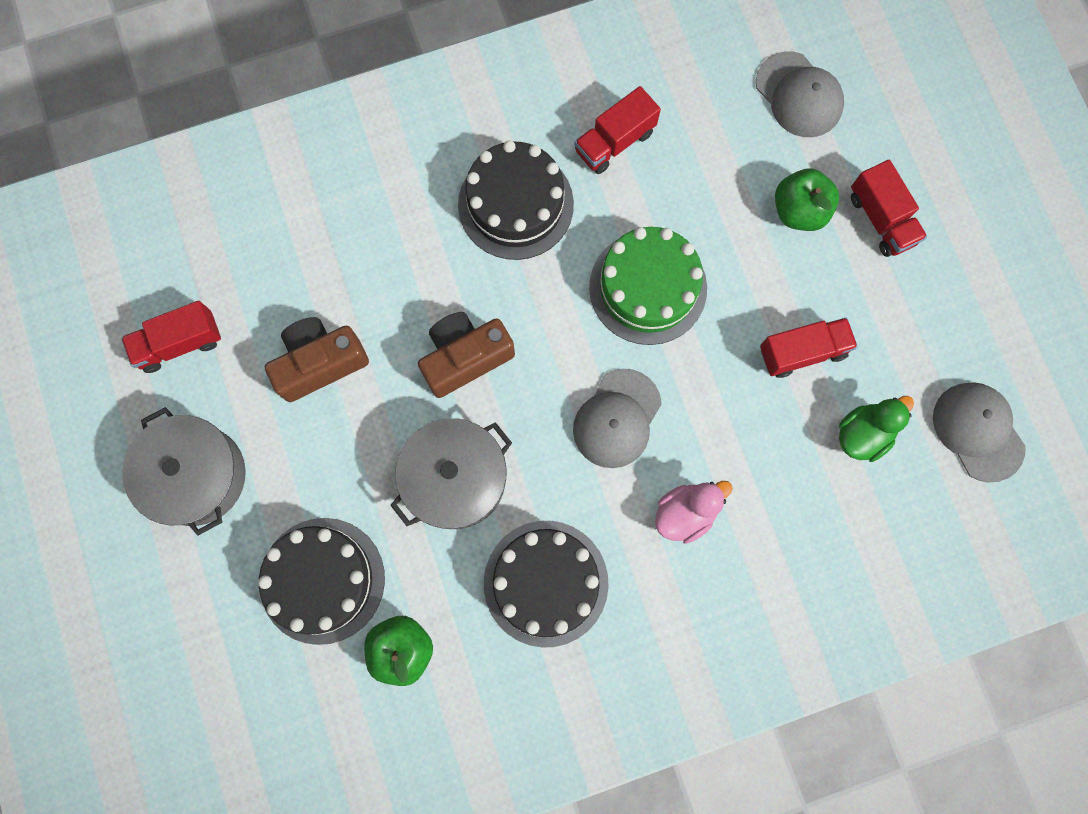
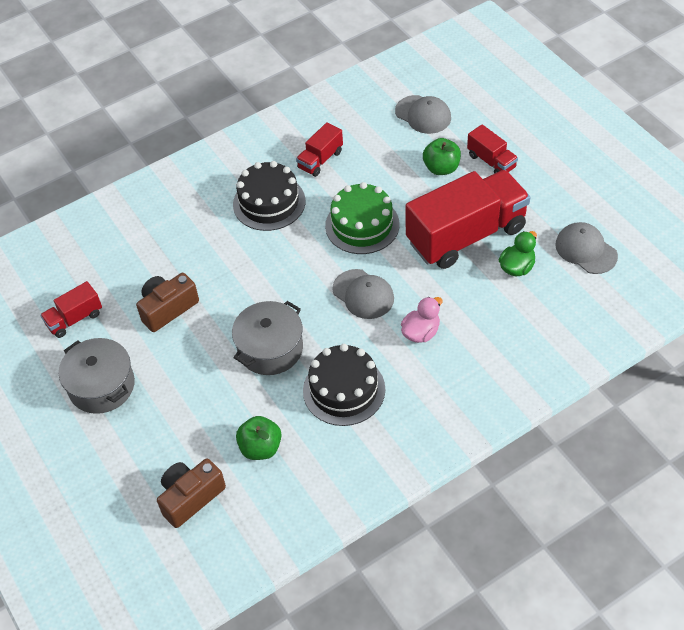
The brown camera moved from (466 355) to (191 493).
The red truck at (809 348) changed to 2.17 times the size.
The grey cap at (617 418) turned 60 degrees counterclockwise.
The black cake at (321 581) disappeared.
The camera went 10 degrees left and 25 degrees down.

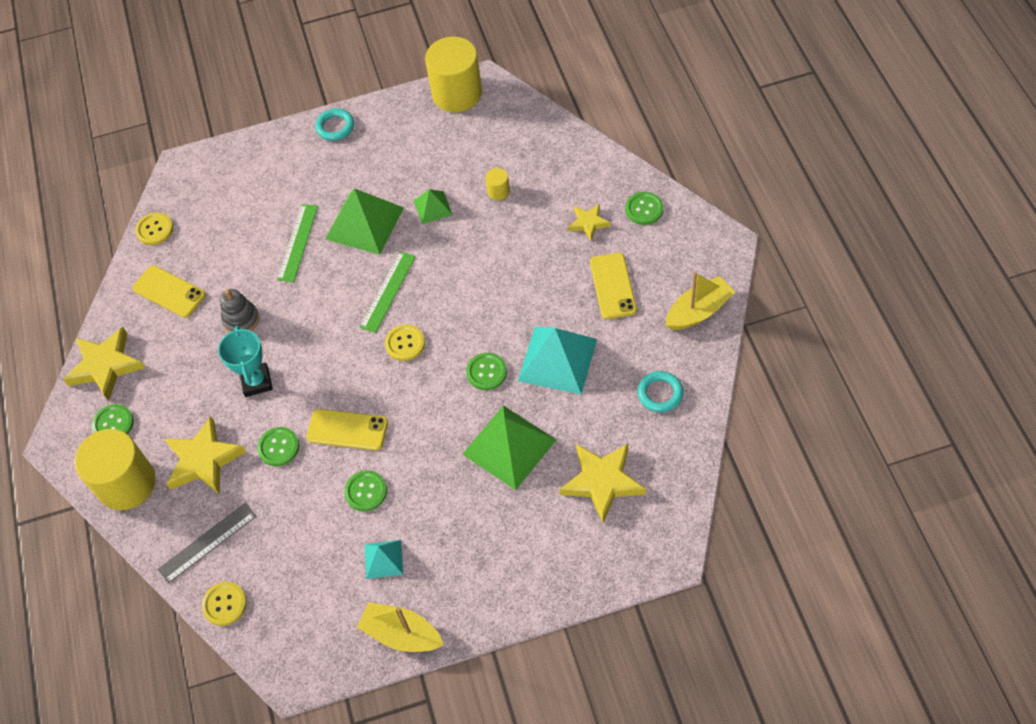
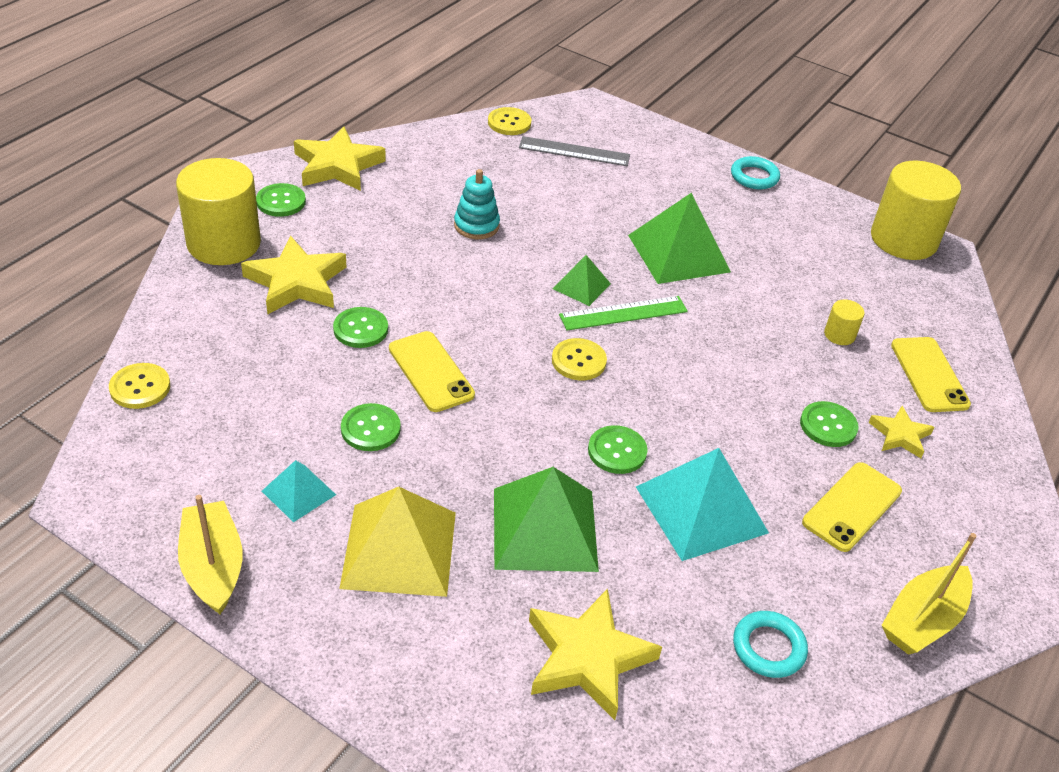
The green pyramid moved from (433 206) to (582 280).
The green button moved from (644 208) to (829 424).
The green ruler at (297 243) disappeared.
The yellow phone moved from (169 291) to (931 374).
The yellow boat at (700 301) turned 120 degrees clockwise.
The grey stacking toy at (239 311) became the turquoise stacking toy at (477 204).
The turquoise trophy at (245 361) disappeared.
The grey ruler moved from (207 543) to (574 151).
The yellow pyramid at (397 542) appeared.
The camera went 40 degrees right and 15 degrees down.

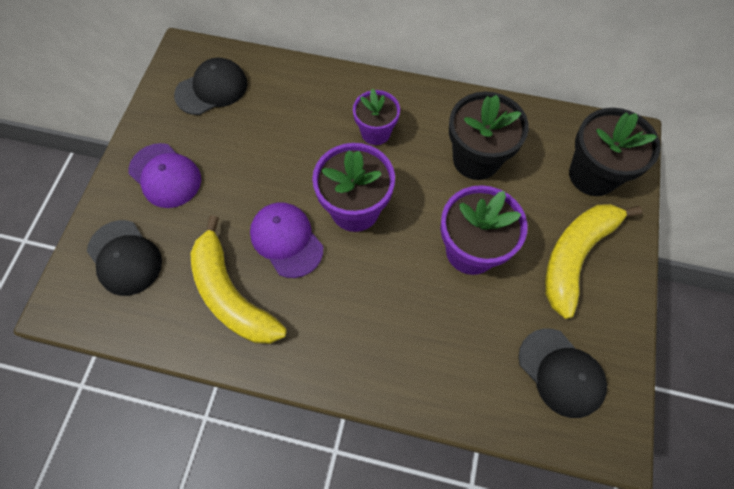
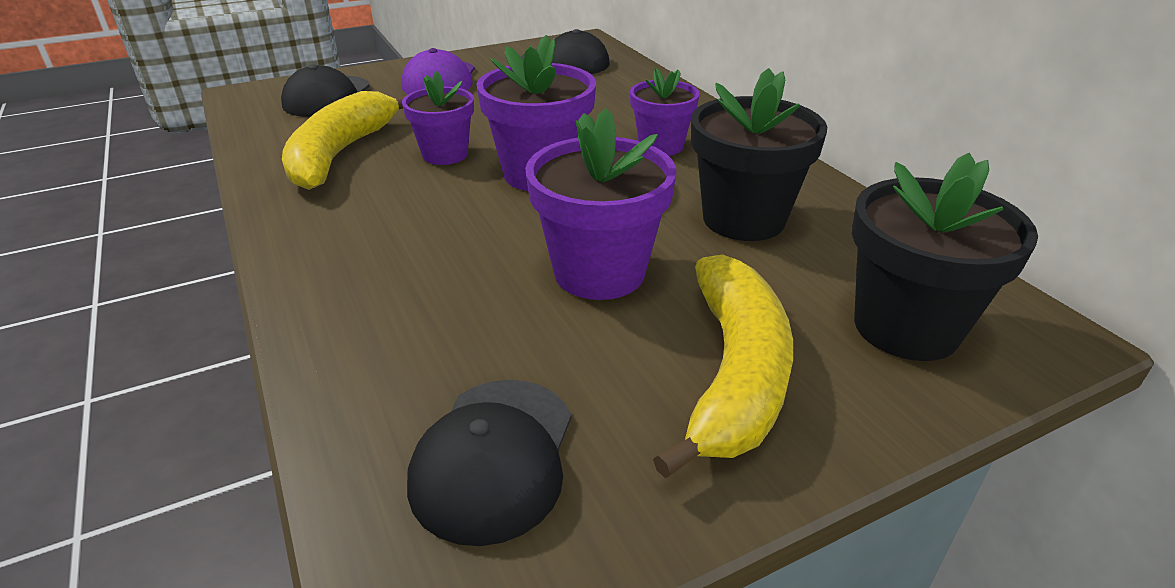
The purple cap at (286 240) was replaced by the purple flower pot at (438 118).
The yellow banana at (593 261) turned 105 degrees clockwise.
The camera went 50 degrees right and 30 degrees down.

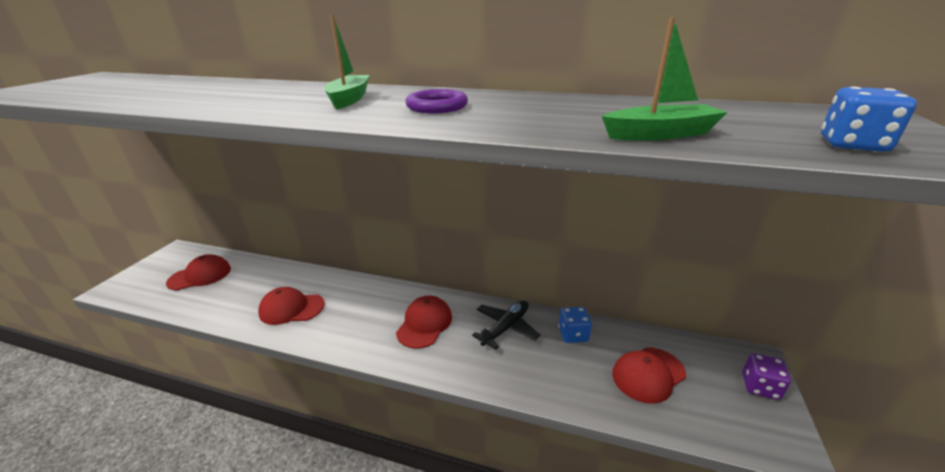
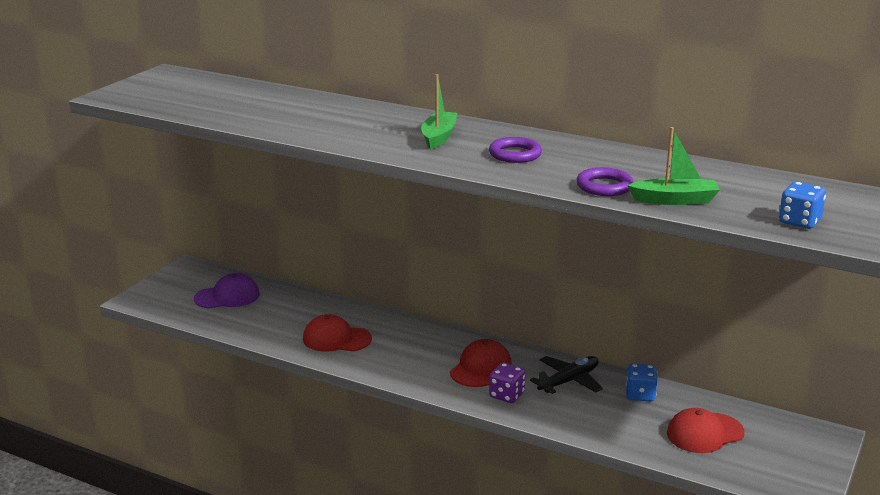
The red cap at (198 272) became the purple cap at (227 291).
The purple dice moved from (766 376) to (507 383).
The purple ring at (605 181) appeared.
The camera went 10 degrees right and 5 degrees down.

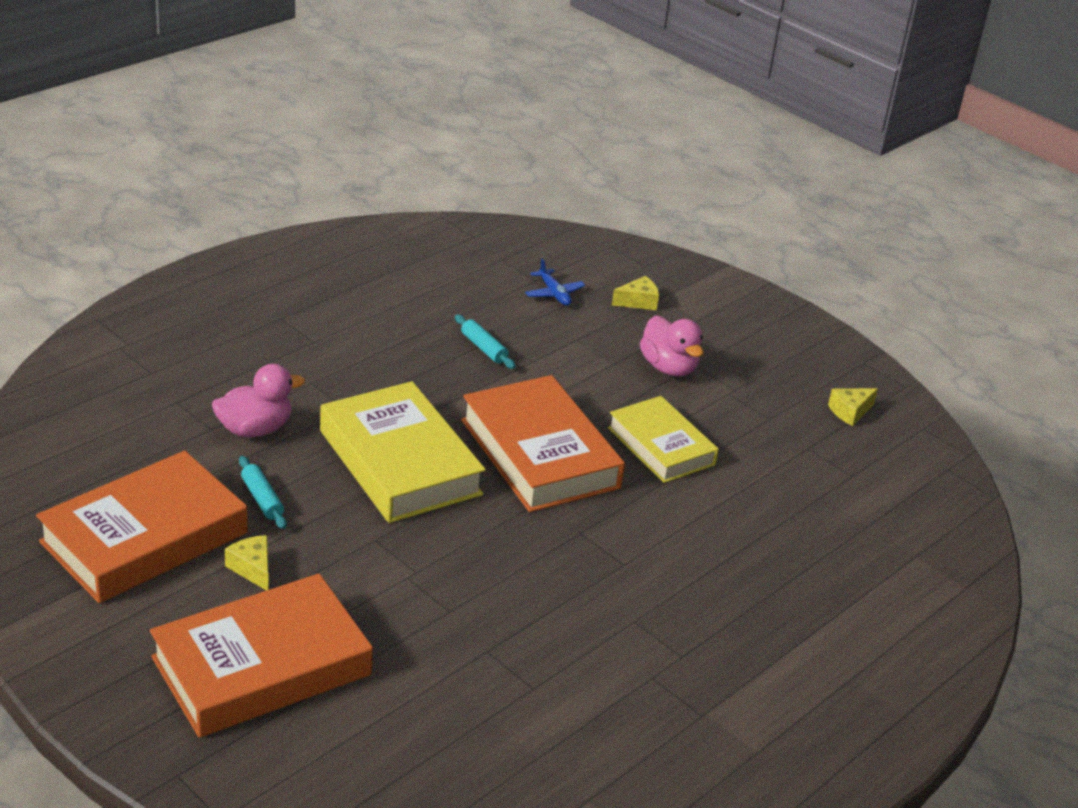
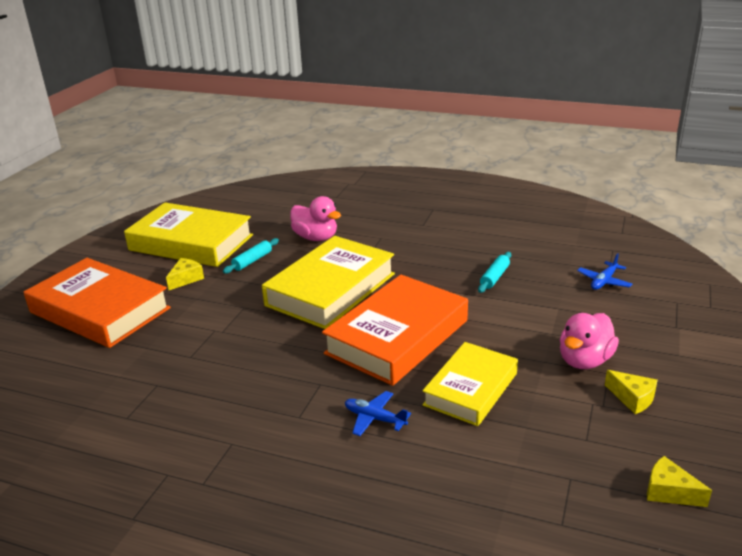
The yellow cheese moved from (635 293) to (631 392).
The orange book at (142 527) became the yellow book at (188 235).
The blue plane at (378 413) appeared.
The camera went 70 degrees right and 5 degrees down.

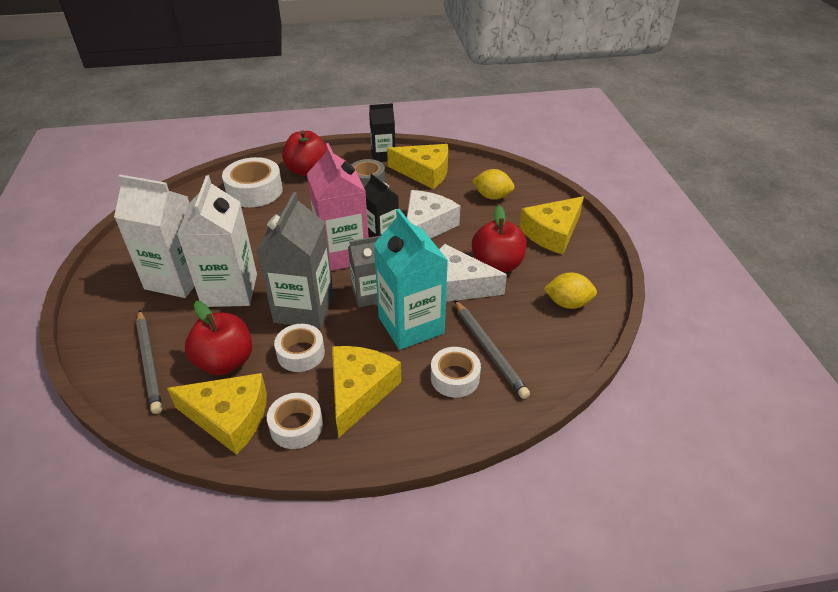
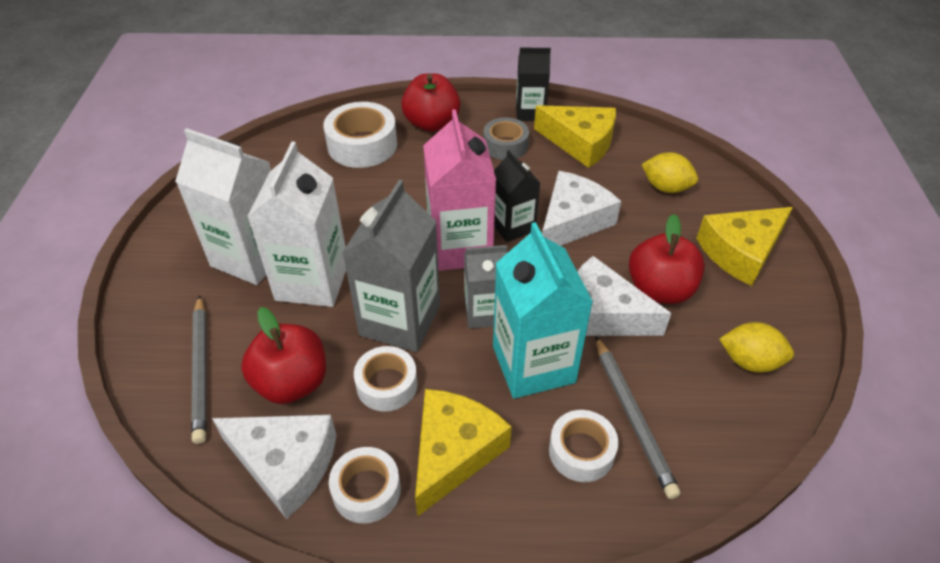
The yellow cheese at (217 414) became the white cheese at (274 467).
The camera went 10 degrees right and 5 degrees up.

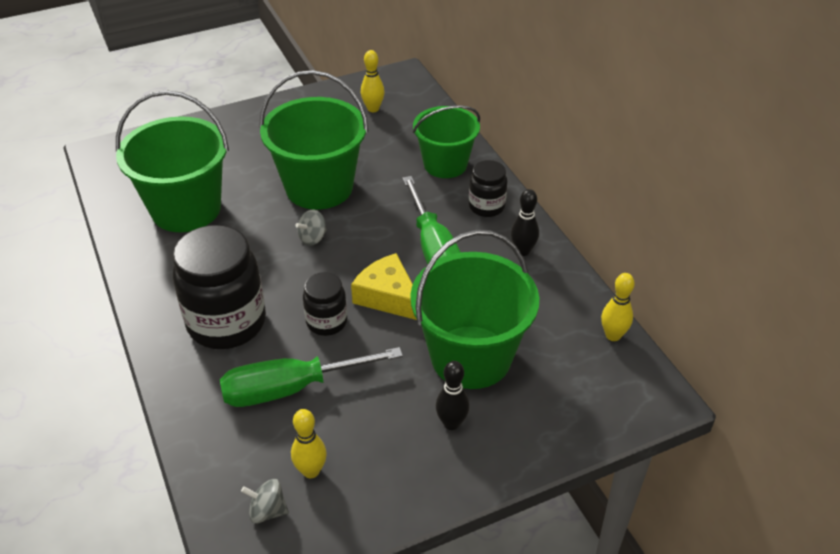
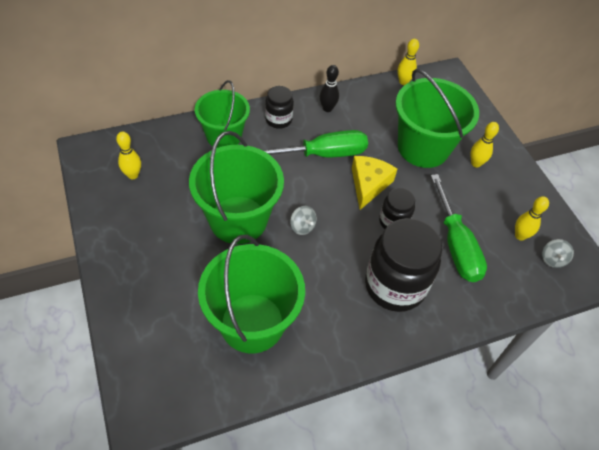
The yellow cheese at (384 286) turned 150 degrees clockwise.
The black bowling pin at (452 395) became the yellow bowling pin at (484 145).
The camera went 90 degrees left and 10 degrees up.

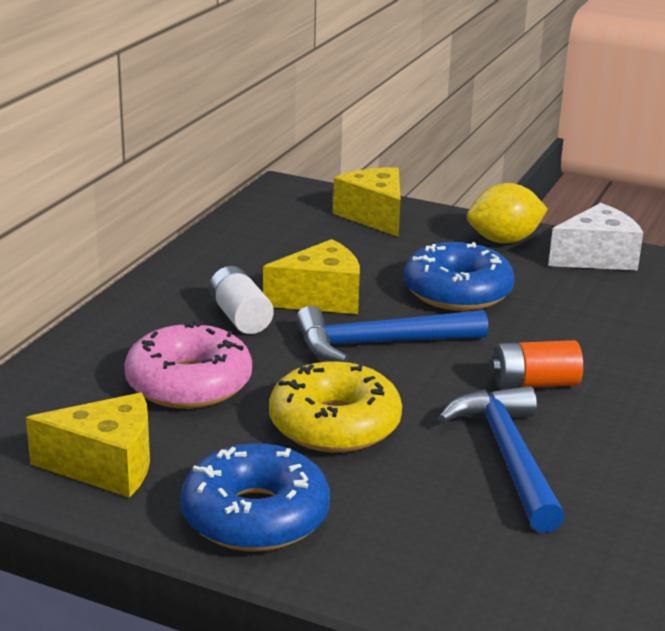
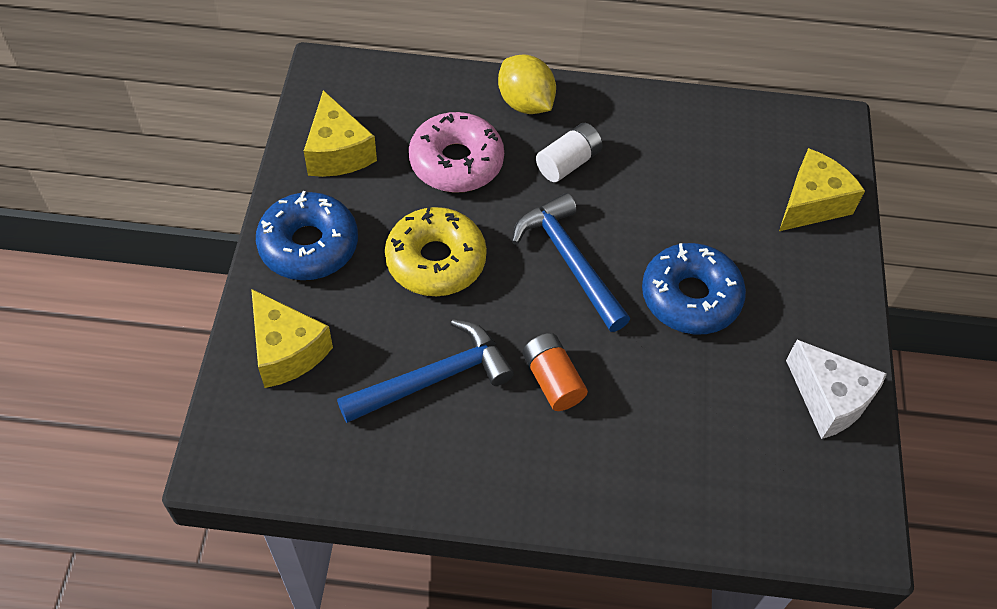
The yellow lemon moved from (507 213) to (527 84).
The yellow cheese moved from (311 276) to (292 338).
The camera went 70 degrees right and 30 degrees up.

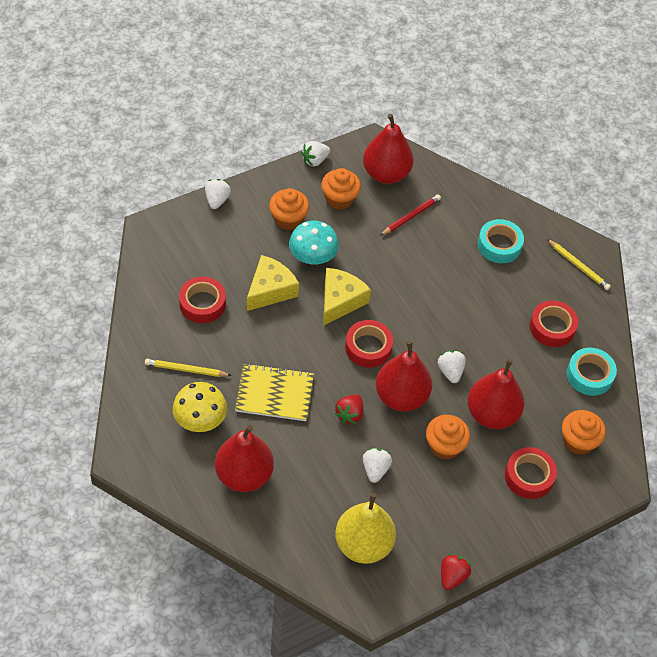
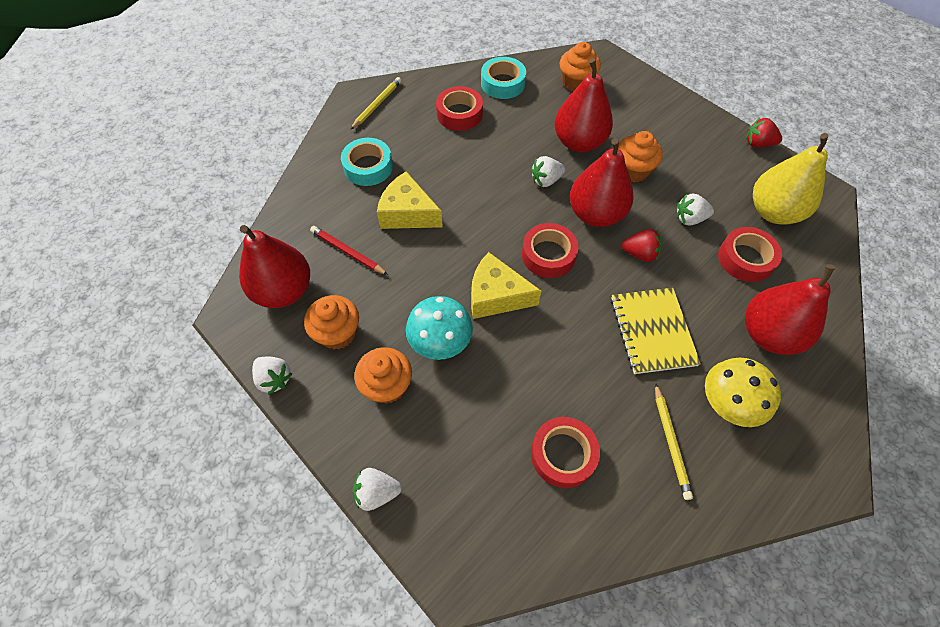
The yellow cheese moved from (273 283) to (410 200).
The red tape moved from (531 473) to (750 254).
The camera went 100 degrees left and 5 degrees up.

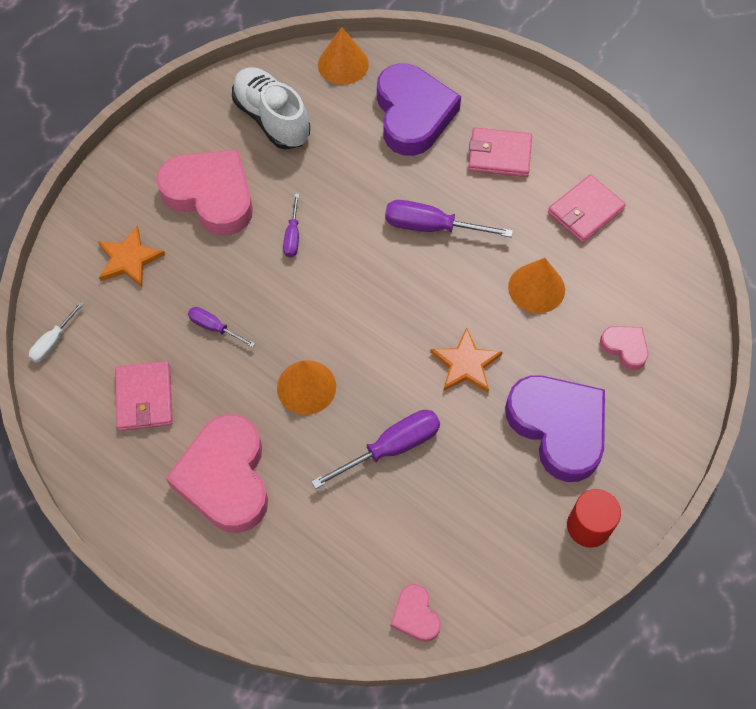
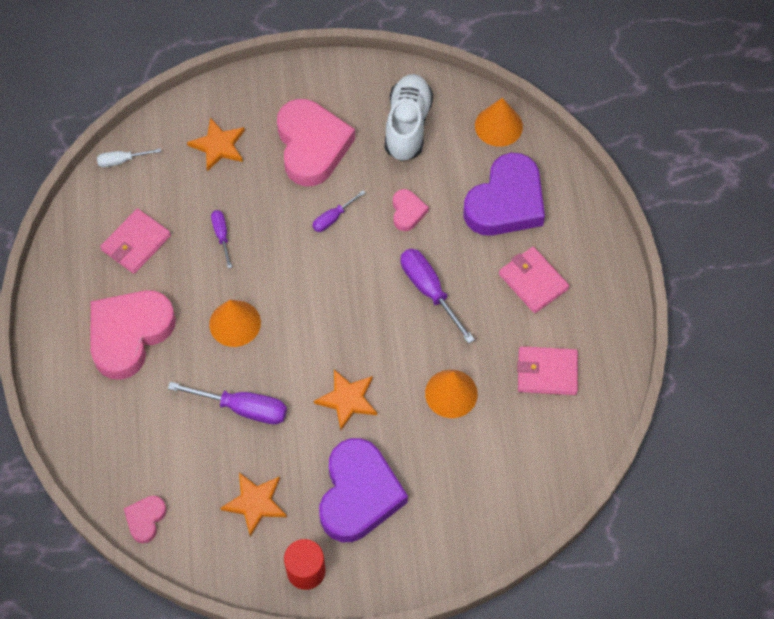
The pink heart moved from (624 348) to (411 210).
The orange star at (253 505) appeared.
The camera went 45 degrees right and 0 degrees up.

